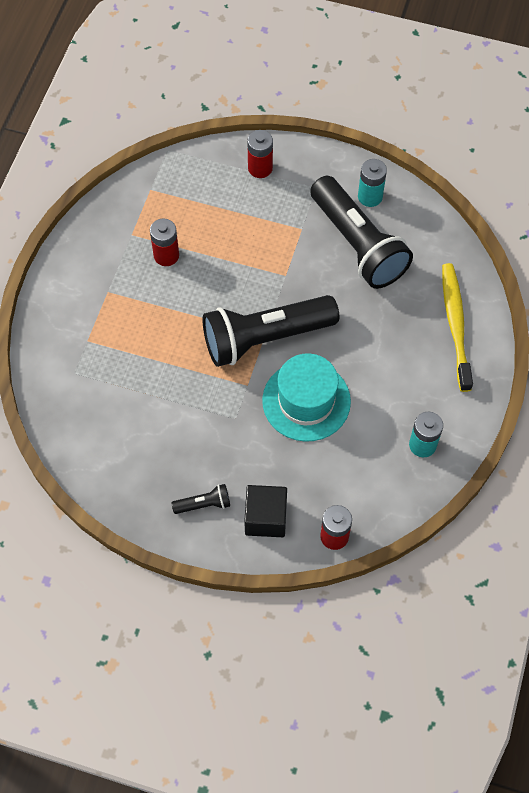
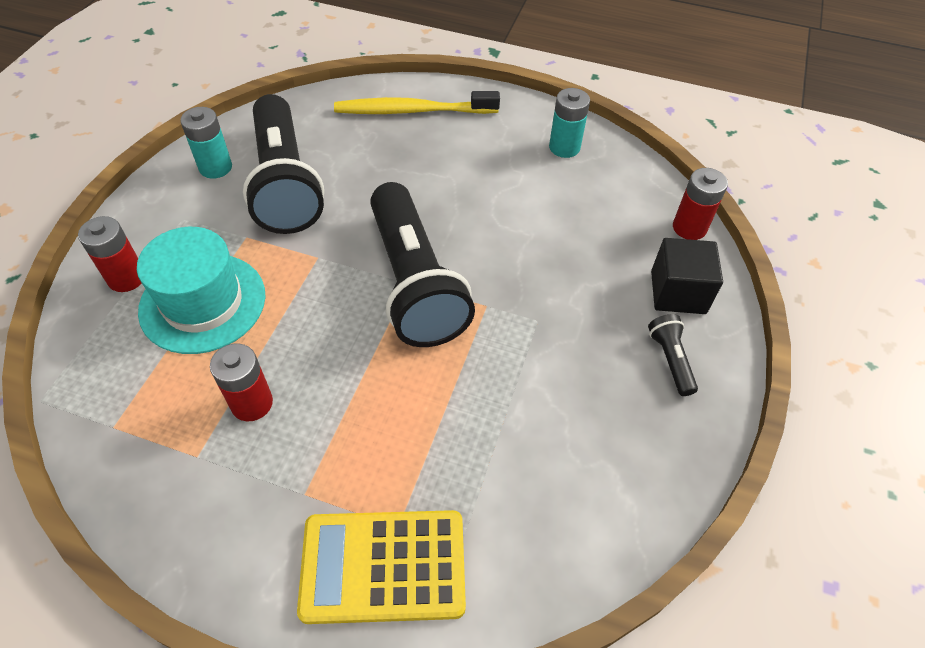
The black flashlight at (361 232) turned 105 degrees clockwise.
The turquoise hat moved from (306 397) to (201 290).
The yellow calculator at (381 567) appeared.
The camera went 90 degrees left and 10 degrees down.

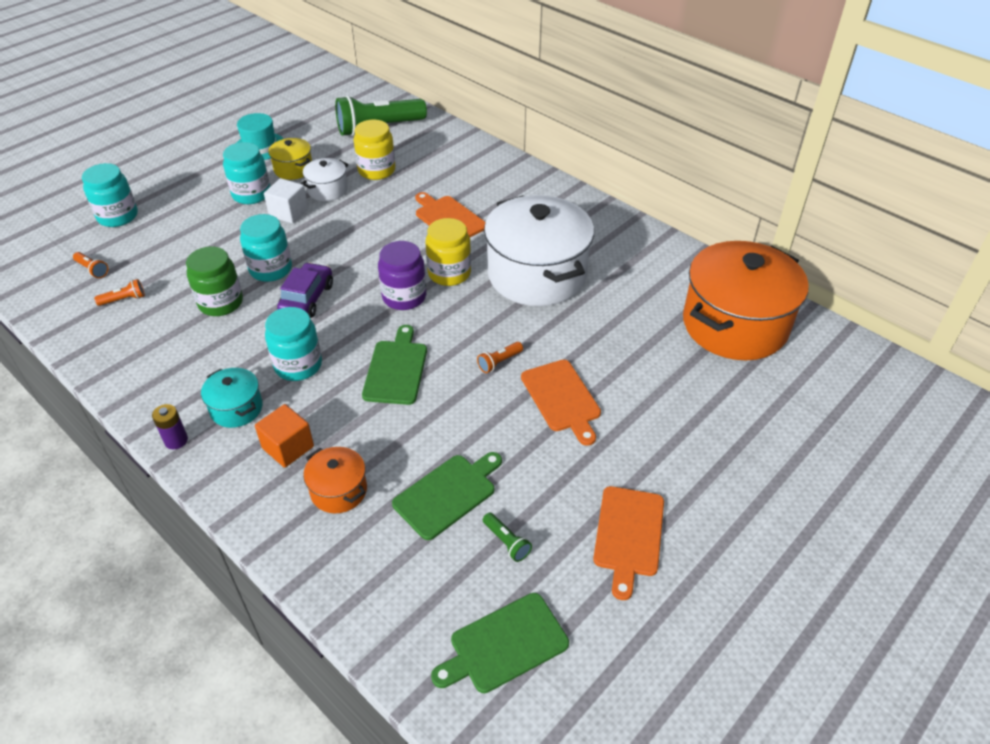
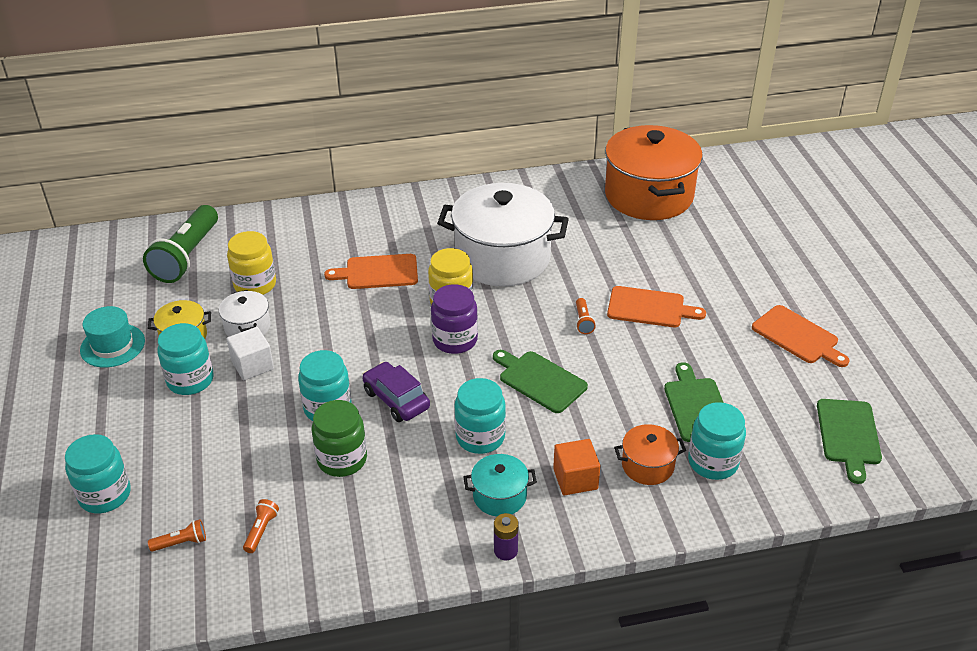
The green flashlight at (507 537) disappeared.
The turquoise jar at (717 441) appeared.
The camera went 55 degrees left and 5 degrees down.

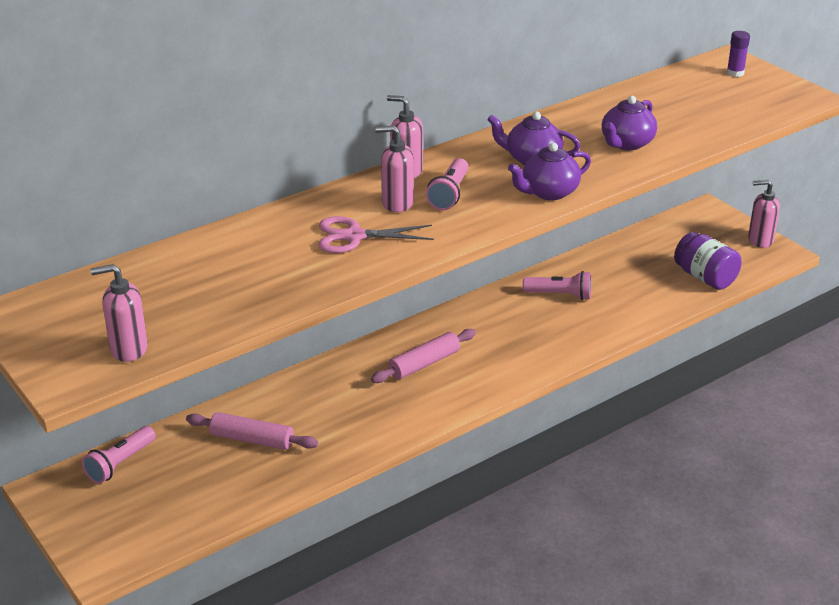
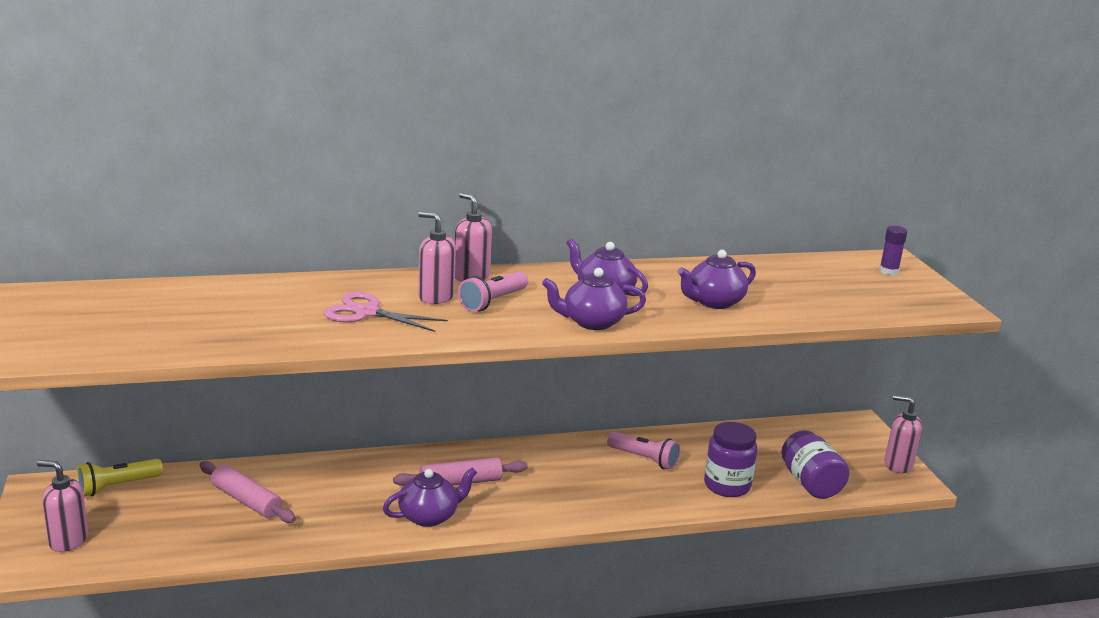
The pink soap dispenser moved from (119 313) to (62 506).
The pink flashlight at (119 455) became the yellow flashlight at (120 477).
The purple jar at (730 459) appeared.
The purple teapot at (430 497) appeared.
The camera went 20 degrees right and 10 degrees down.

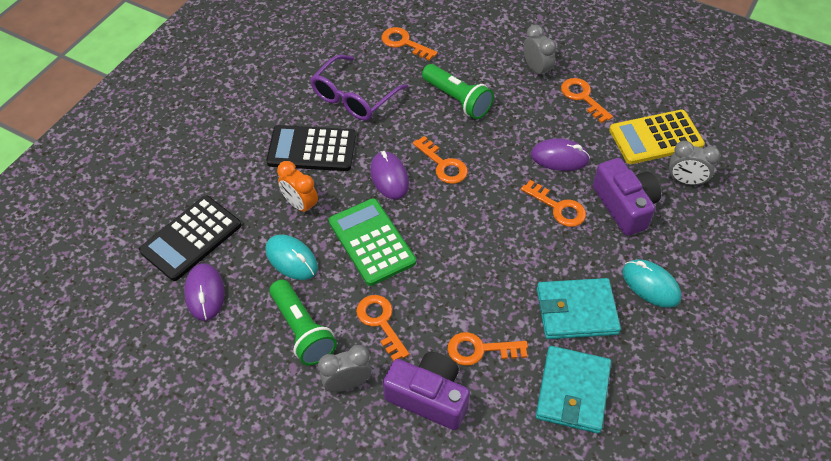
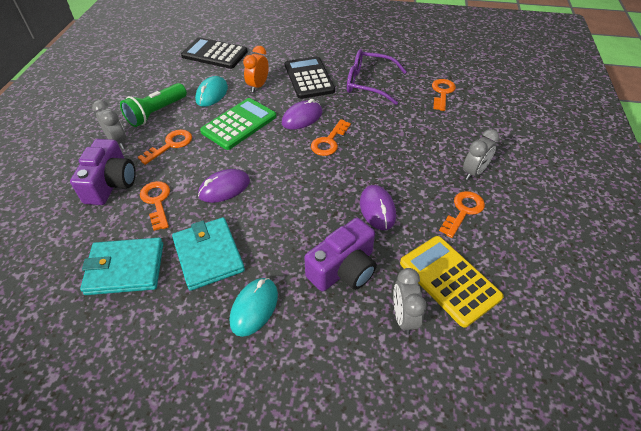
The green flashlight at (458 91) disappeared.
The orange key at (553 203) disappeared.
The purple mouse moved from (204 292) to (224 186).
The camera went 70 degrees right and 5 degrees down.

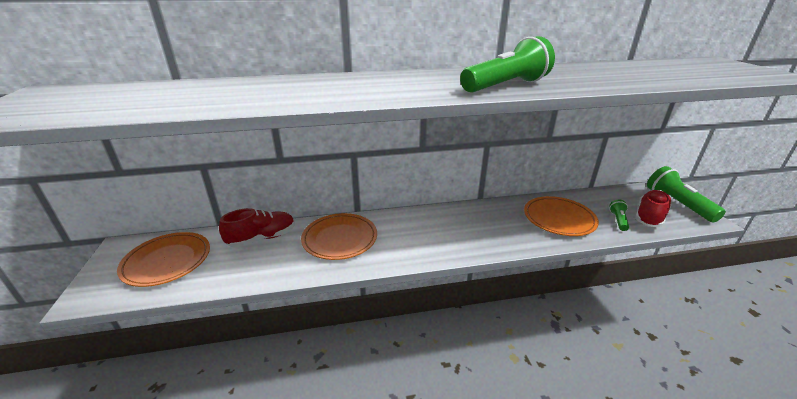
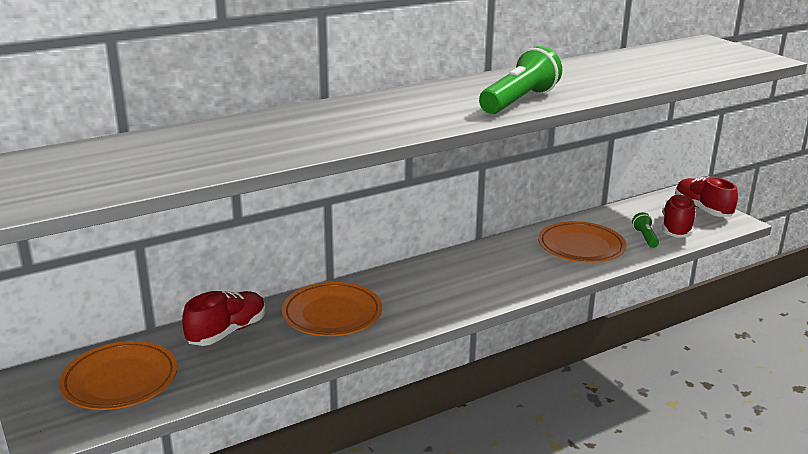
The green flashlight at (686 194) was replaced by the red shoe at (706 196).
The camera went 20 degrees left and 5 degrees down.

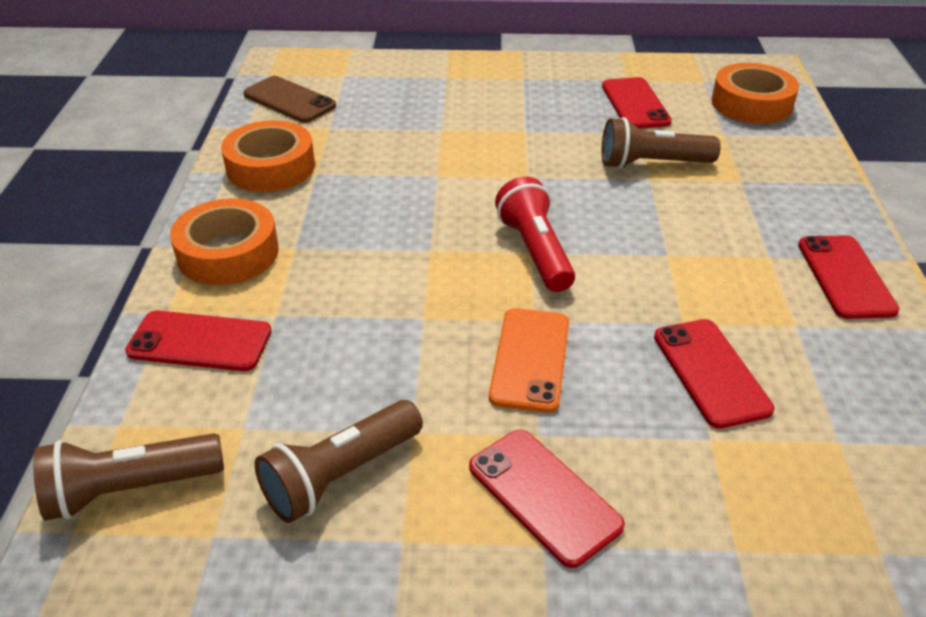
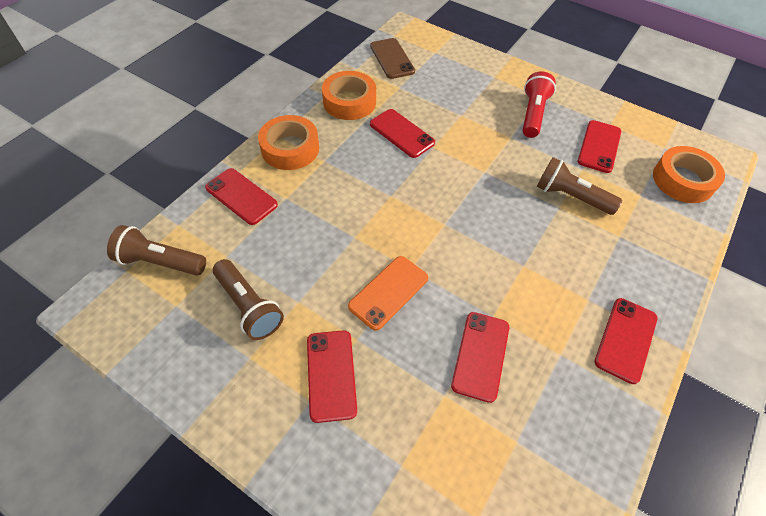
The red flashlight moved from (535 234) to (539 104).
The brown flashlight at (339 461) turned 120 degrees counterclockwise.
The red phone at (402 133) appeared.
The camera went 30 degrees right and 15 degrees up.

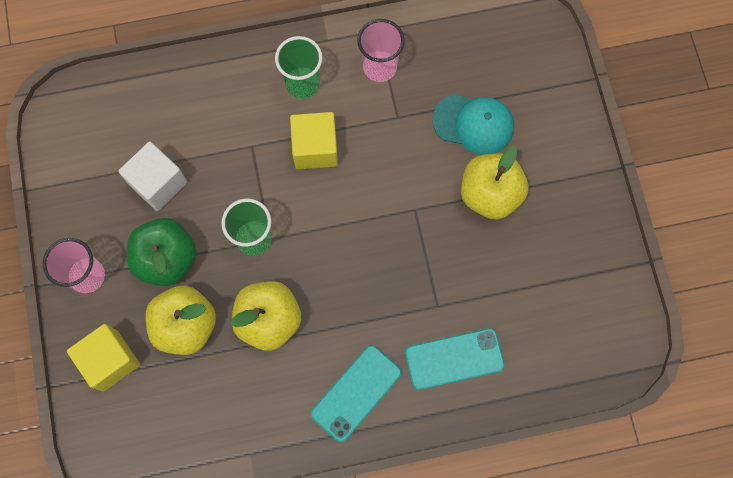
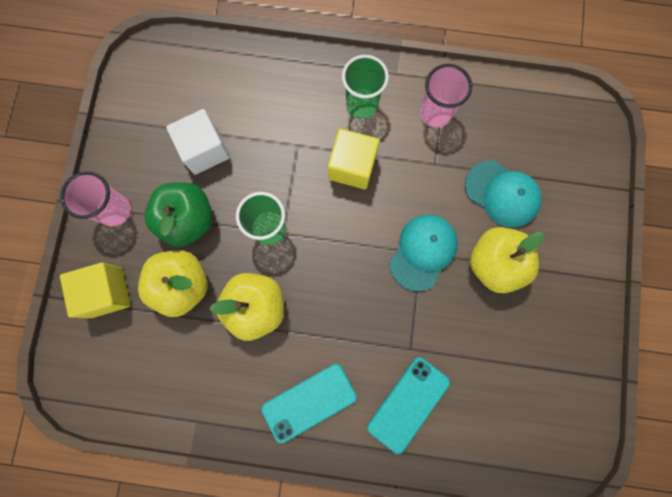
The turquoise phone at (455 359) turned 60 degrees counterclockwise.
The turquoise cap at (423 253) appeared.
The camera went 20 degrees right and 5 degrees up.

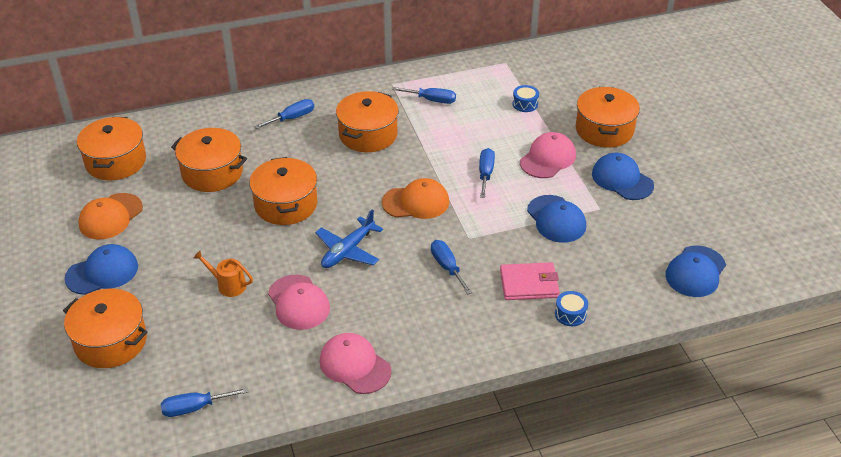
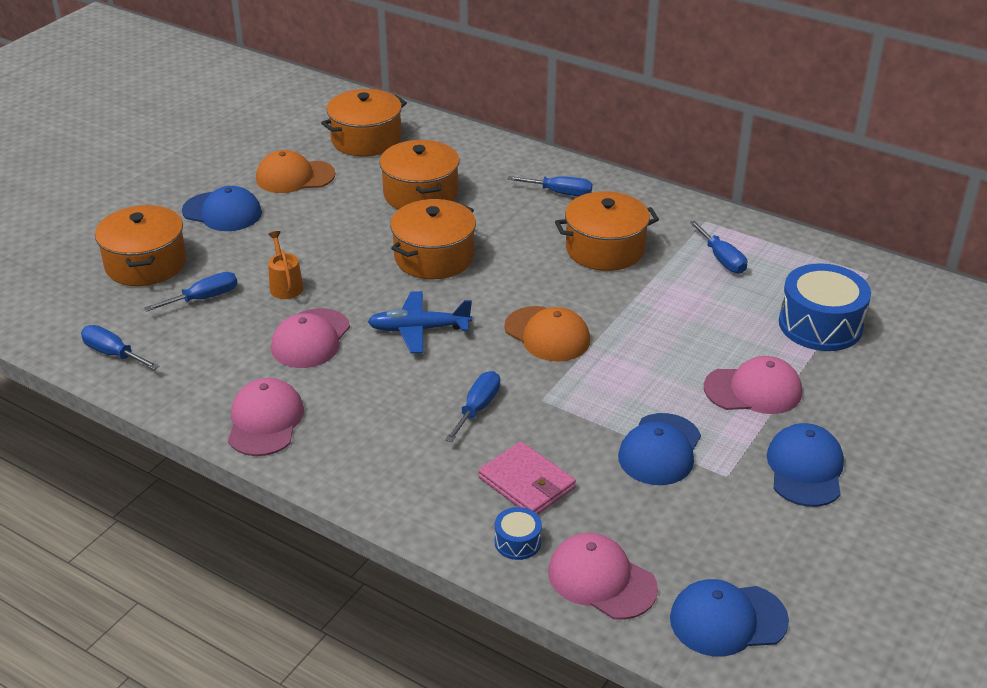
The blue drum at (526 98) changed to 2.14 times the size.
The orange pot at (608 117) disappeared.
The blue screwdriver moved from (487 173) to (191 292).
The pink cap at (603 576) appeared.
The camera went 50 degrees right and 5 degrees down.

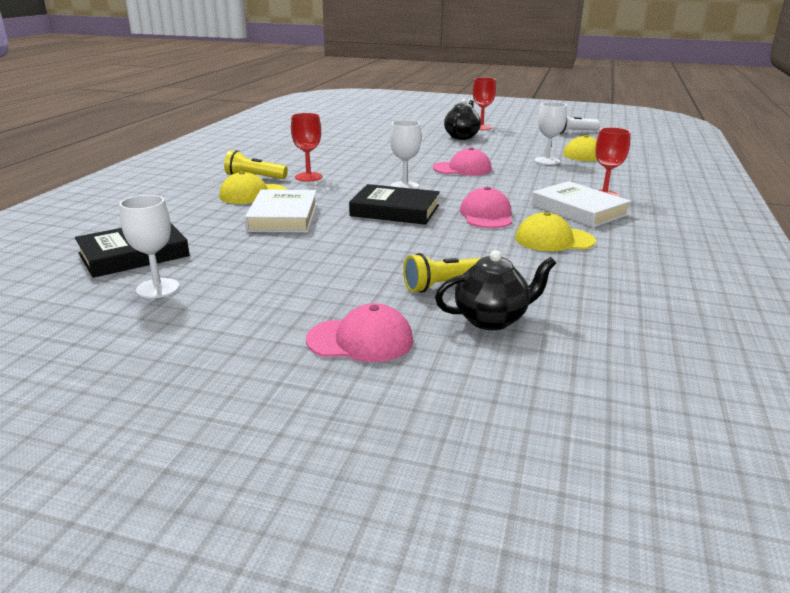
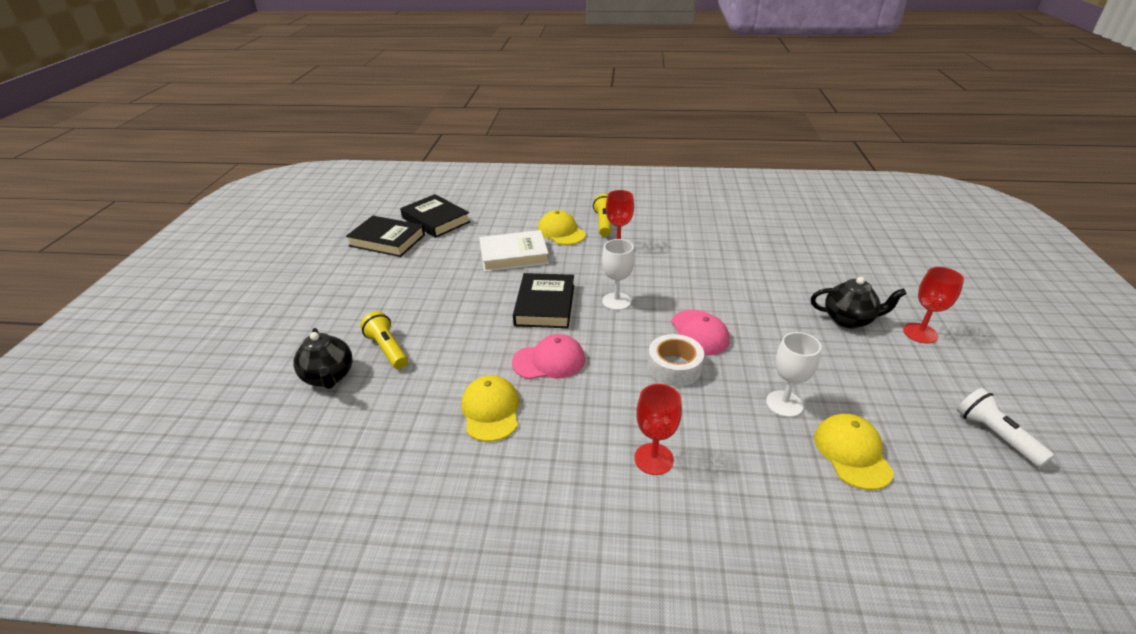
The white book at (581 204) disappeared.
The white goblet at (149 246) was replaced by the black book at (385 236).
The pink cap at (359 332) disappeared.
The white tape at (676 360) appeared.
The camera went 80 degrees right and 10 degrees up.

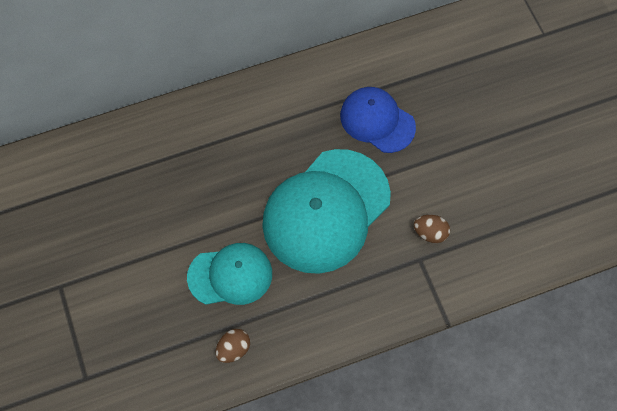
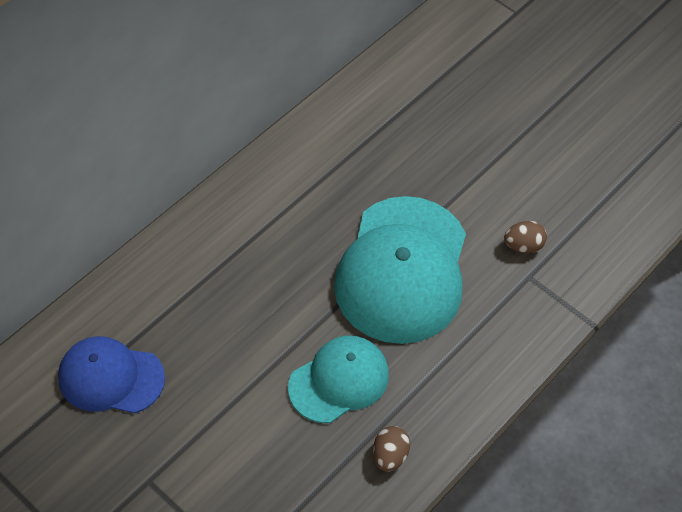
The blue cap moved from (378 120) to (111 374).
The camera went 30 degrees left and 10 degrees down.

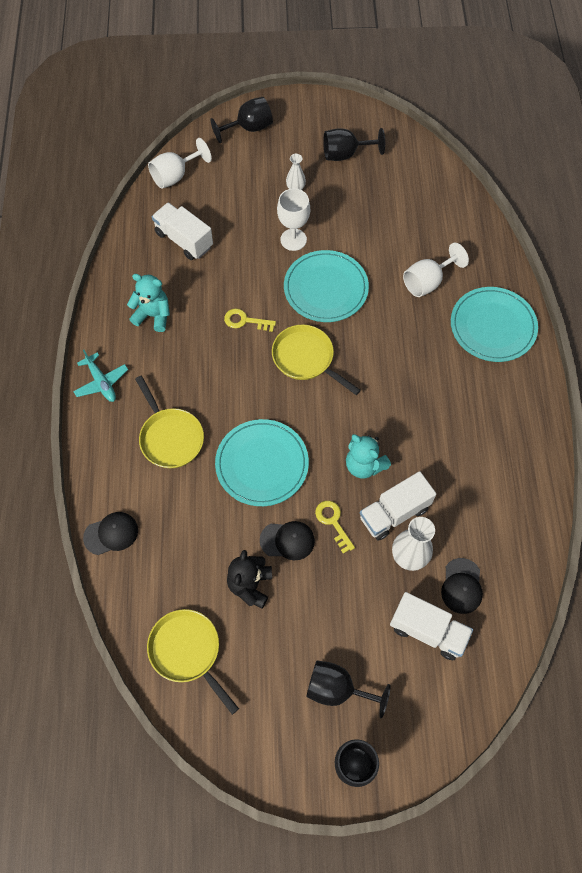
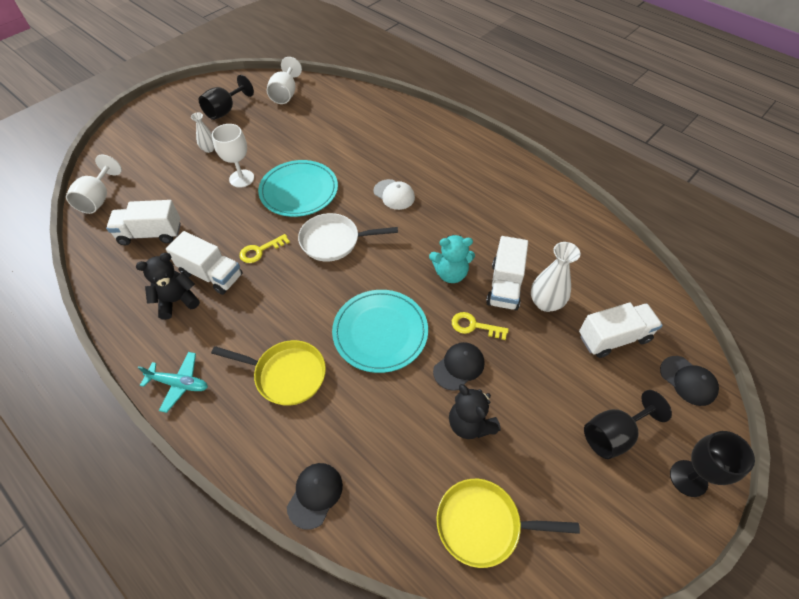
The black goblet at (241 120) disappeared.
The white goblet moved from (436 270) to (284 80).
The turquoise teddy bear at (148 303) became the black teddy bear at (168 286).
The turquoise plate at (494 324) disappeared.
The yellow pan at (316 360) became the white pan at (348 237).
The black cap moved from (462 586) to (689 381).
The white cap at (394 194) appeared.
The white truck at (204 263) appeared.
The camera went 45 degrees left and 10 degrees down.

